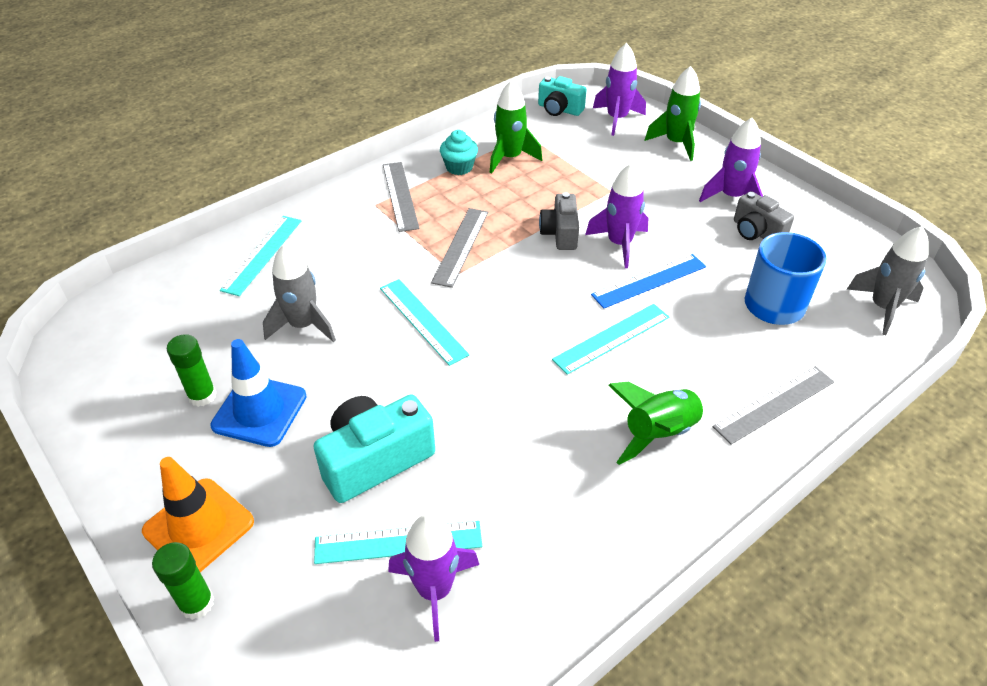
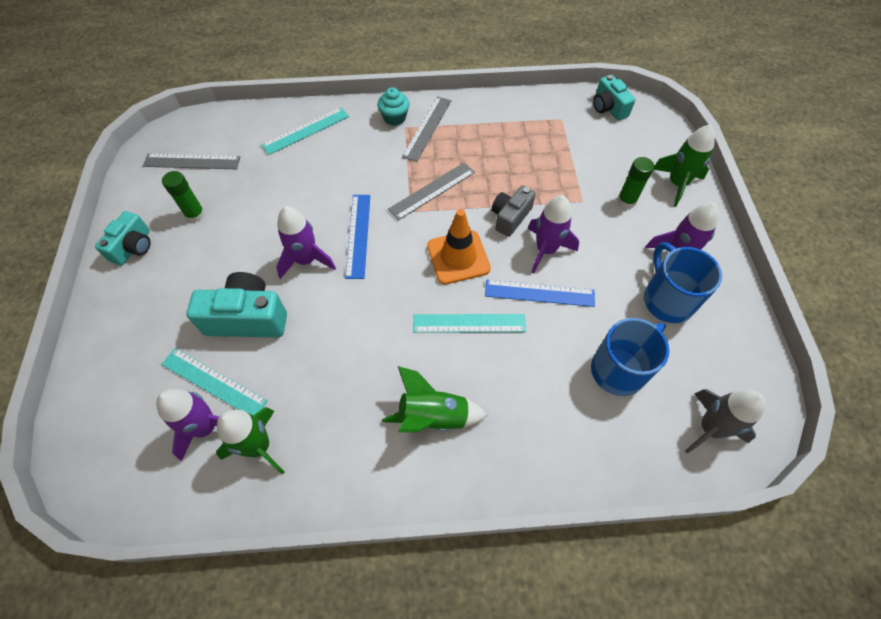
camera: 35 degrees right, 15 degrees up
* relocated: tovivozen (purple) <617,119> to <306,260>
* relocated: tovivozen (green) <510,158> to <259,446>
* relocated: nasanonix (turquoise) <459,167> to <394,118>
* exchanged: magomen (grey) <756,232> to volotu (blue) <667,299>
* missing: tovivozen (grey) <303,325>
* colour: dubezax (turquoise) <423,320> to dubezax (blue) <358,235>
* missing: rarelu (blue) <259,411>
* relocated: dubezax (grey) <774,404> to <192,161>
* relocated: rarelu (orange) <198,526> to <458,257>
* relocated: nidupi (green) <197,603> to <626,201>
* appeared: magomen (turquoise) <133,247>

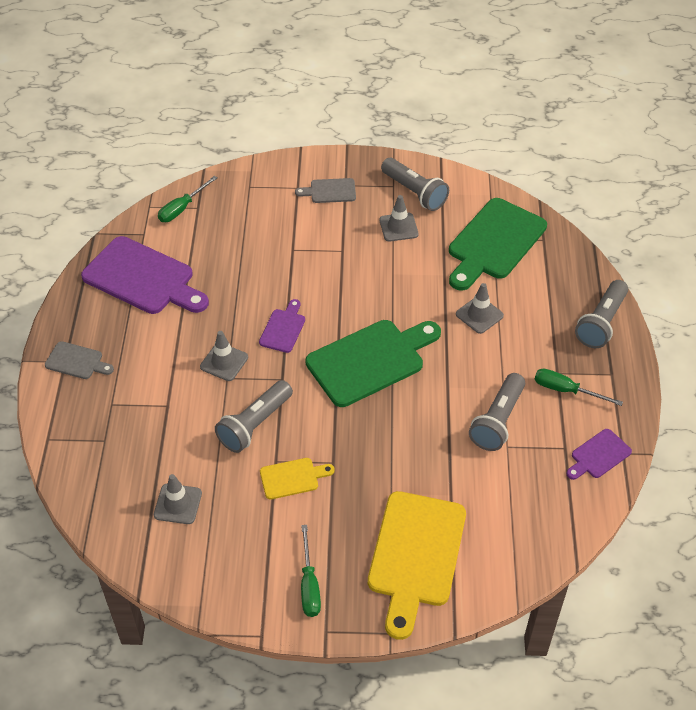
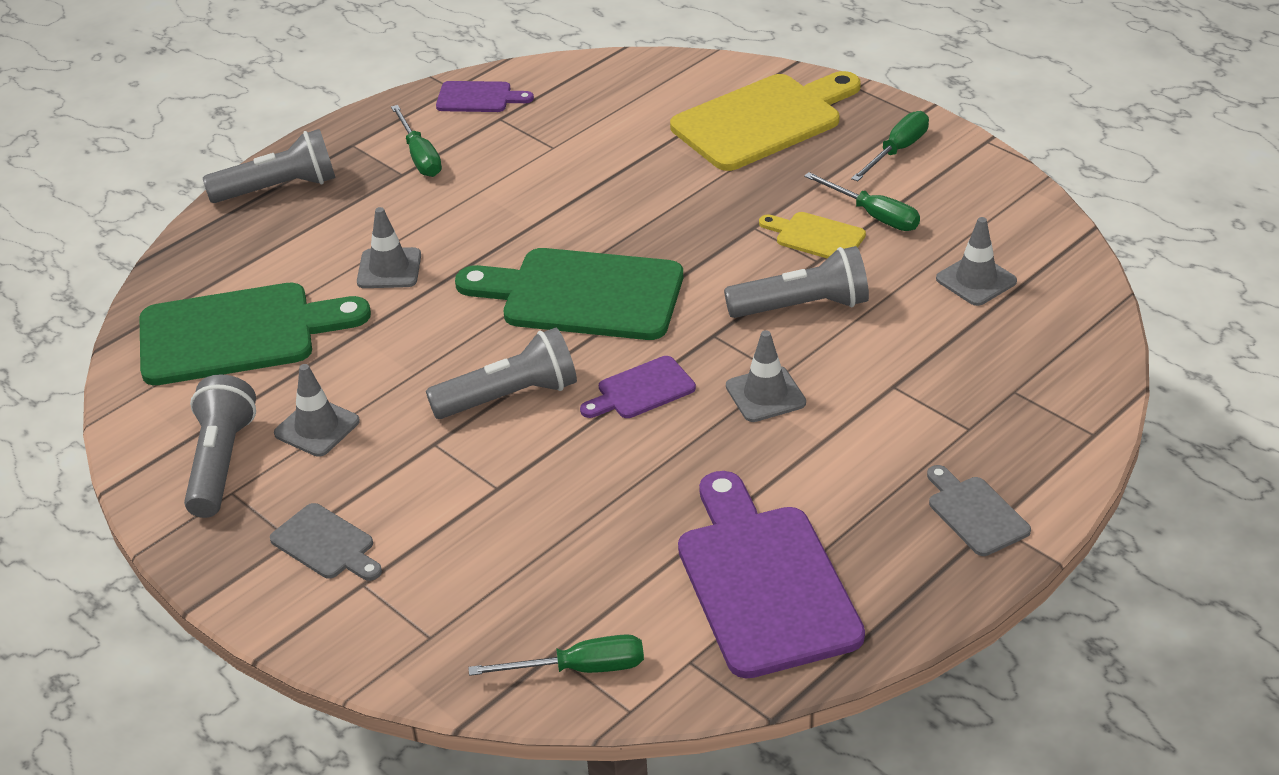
camera: 135 degrees left, 10 degrees down
* relocated: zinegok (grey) <498,421> to <509,396>
* appeared: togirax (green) <873,215>

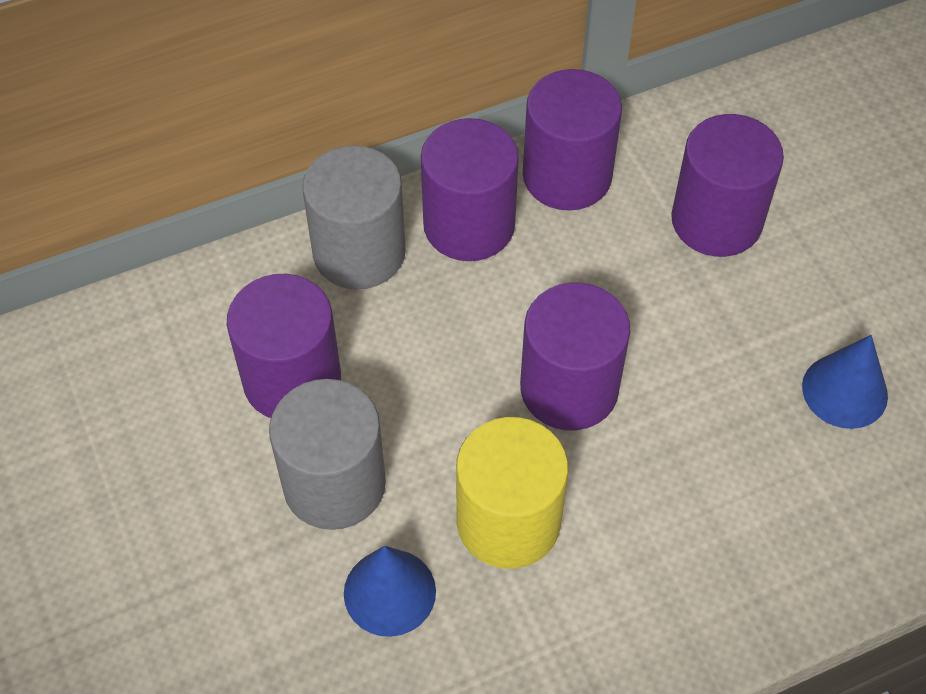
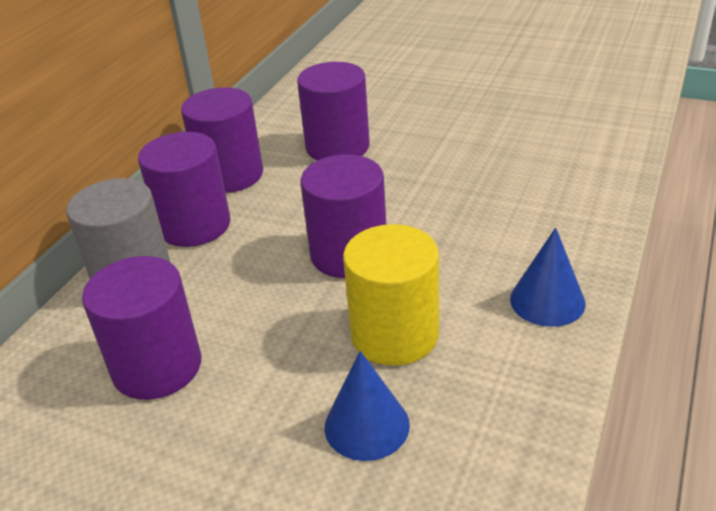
camera: 40 degrees left, 20 degrees down
* relocated: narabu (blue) <844,391> to <547,301>
* missing: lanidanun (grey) <334,484>

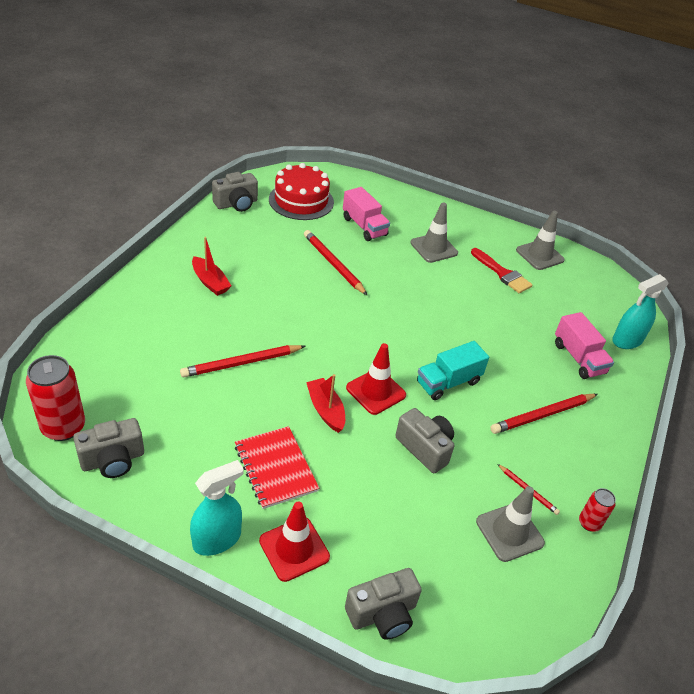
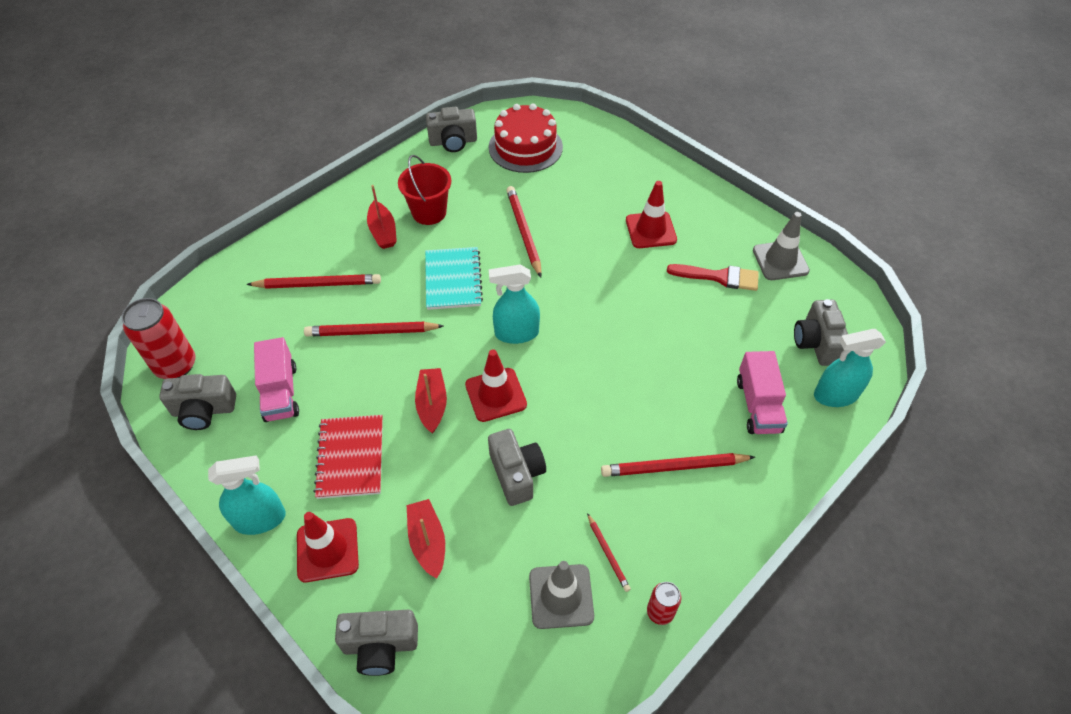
camera: 25 degrees right, 10 degrees up
* relocated: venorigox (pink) <364,226> to <280,392>
* colour: rarelu (grey) <433,248> to rarelu (red) <650,230>
* spun: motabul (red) <502,273> = <719,277> 60 degrees counterclockwise
* missing: venorigox (turquoise) <448,382>
* appeared: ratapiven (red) <429,212>
* appeared: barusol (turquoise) <453,280>
* appeared: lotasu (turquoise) <516,333>
* appeared: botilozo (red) <318,284>
* appeared: magomen (grey) <816,343>
* appeared: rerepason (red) <427,542>

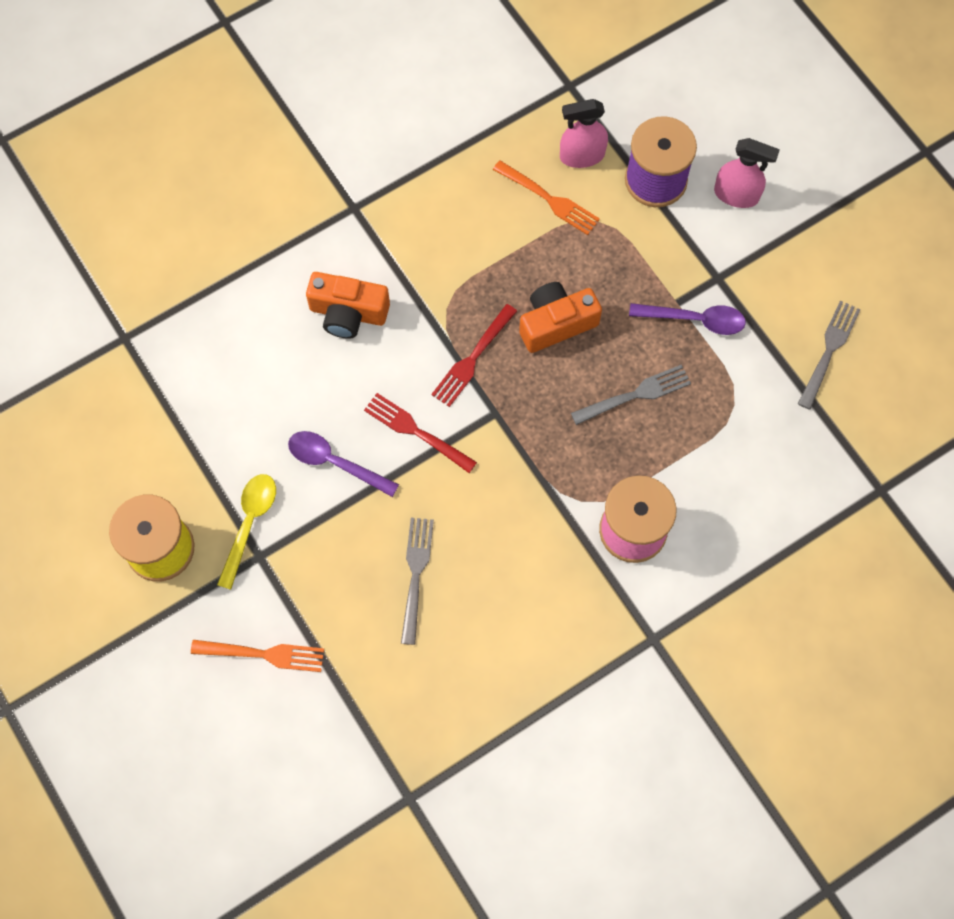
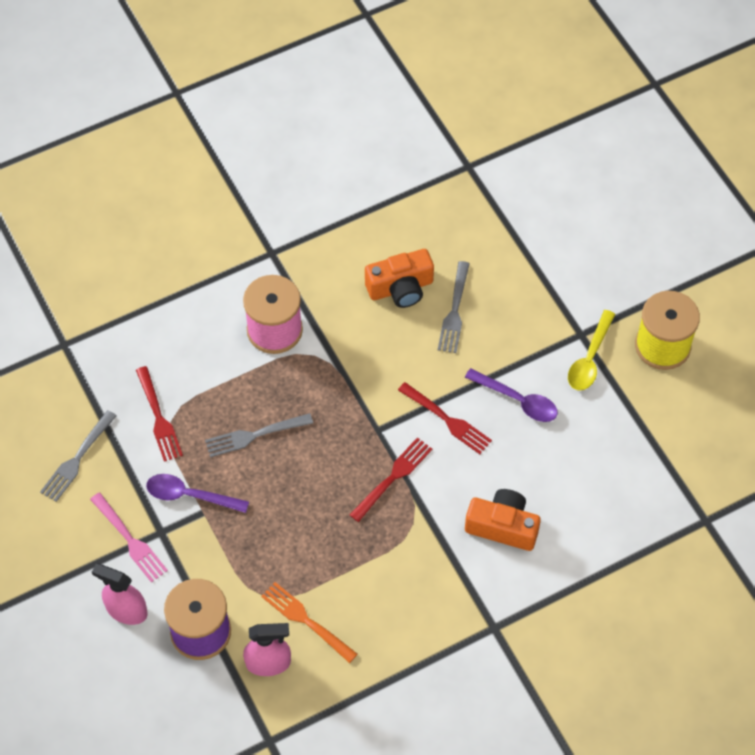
camera: 175 degrees left, 10 degrees down
* relocated: magomen (orange) <556,323> to <400,288>
* missing: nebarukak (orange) <262,654>
* appeared: nebarukak (red) <158,417>
* appeared: nebarukak (pink) <129,539>

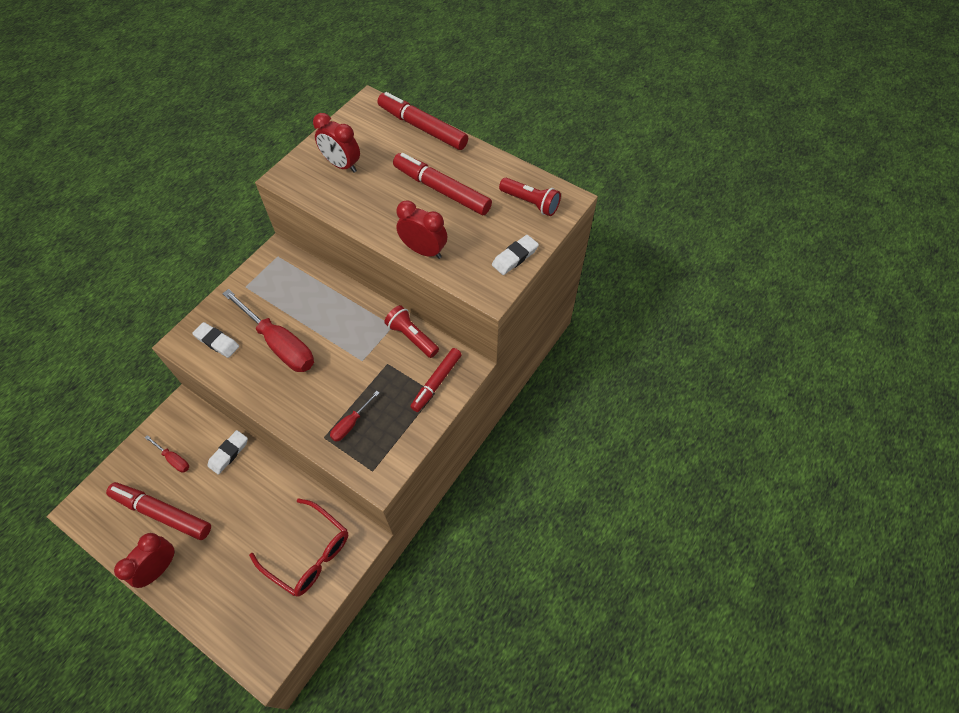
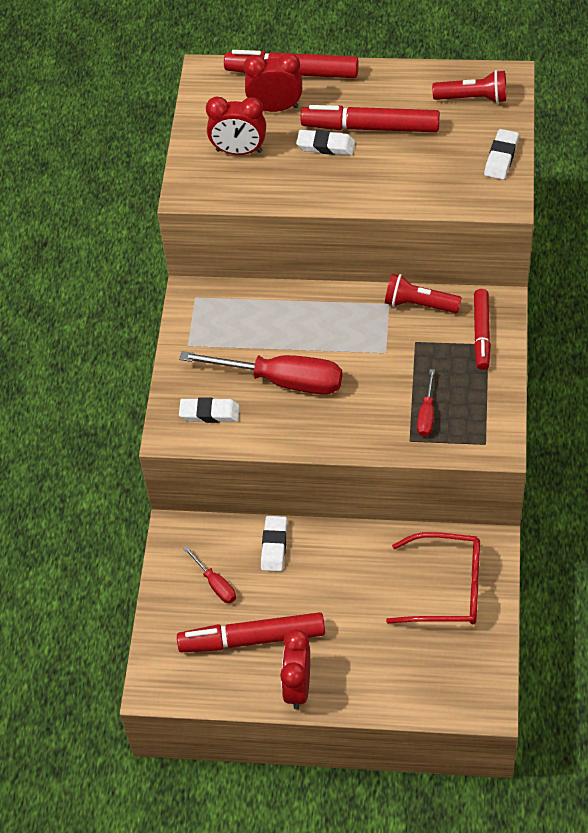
camera: 25 degrees left, 5 degrees down
* relocated: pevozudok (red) <424,250> to <275,108>
* spun: togirax (red) <173,459> = <215,584> 45 degrees clockwise
* appeared: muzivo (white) <326,146>

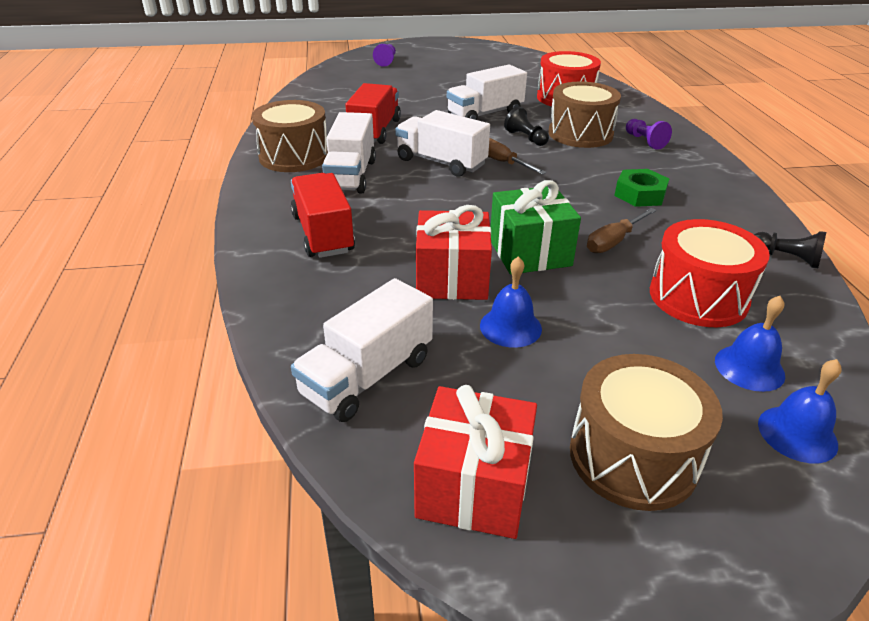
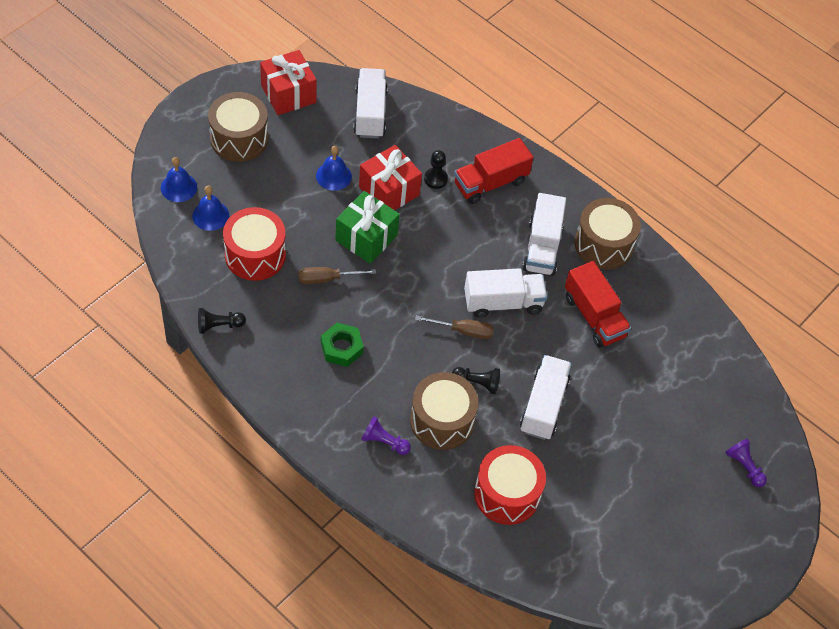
camera: 135 degrees right, 20 degrees up
* spun: venorigox (white) <350,175> = <542,247> 135 degrees counterclockwise
* spun: venorigox (red) <323,234> = <490,183> 120 degrees clockwise
* spun: togirax (brown) <614,241> = <327,279> 105 degrees counterclockwise
* appeared: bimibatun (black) <435,179>

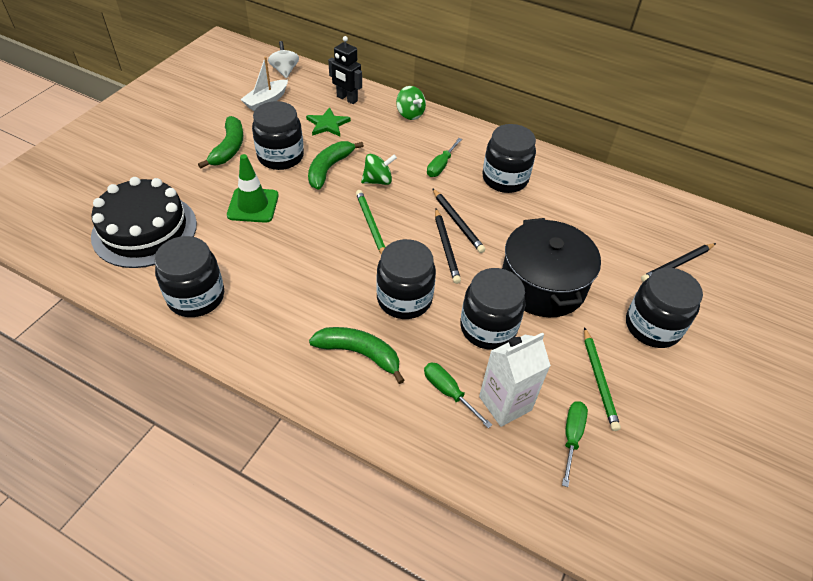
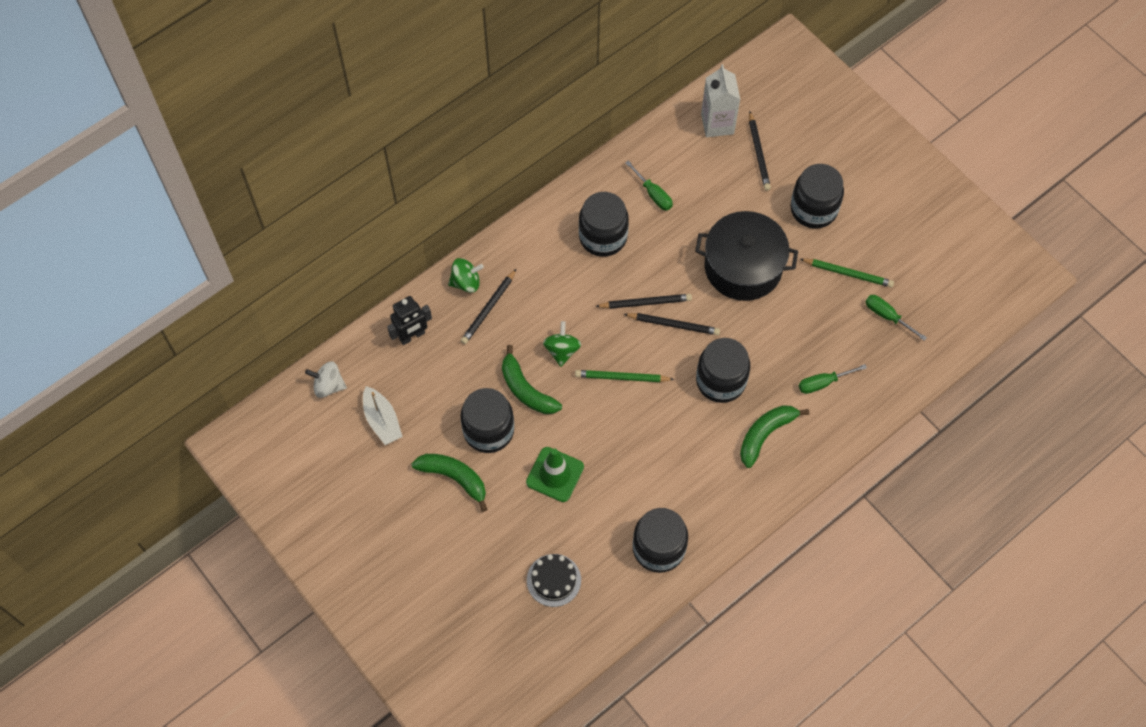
camera: 65 degrees left, 15 degrees up
* missing: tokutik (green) <328,124>
* relocated: togirax (green) <441,166> to <653,194>
* size: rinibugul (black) <144,230> = <553,580> x0.53
* missing: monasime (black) <488,328>
* relocated: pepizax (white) <505,403> to <717,124>
* appeared: botilozo (black) <488,308>

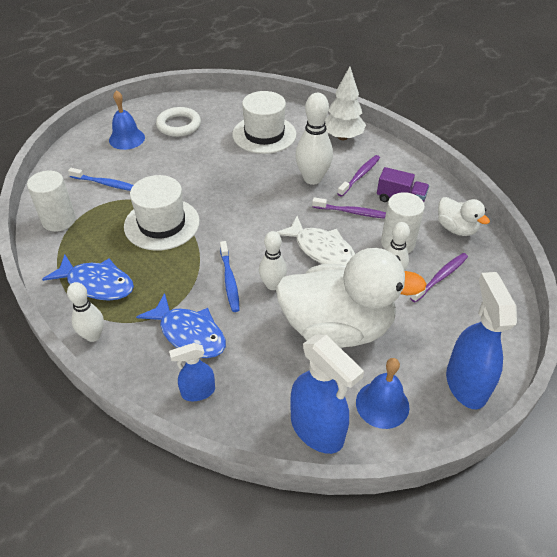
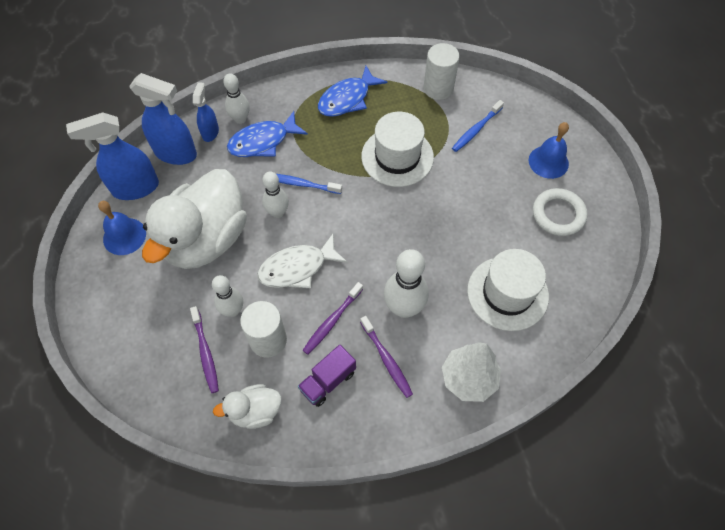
camera: 115 degrees right, 15 degrees up
* relocated: lotasu (blue) <465,384> to <176,153>
* relocated: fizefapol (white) <93,336> to <240,119>

